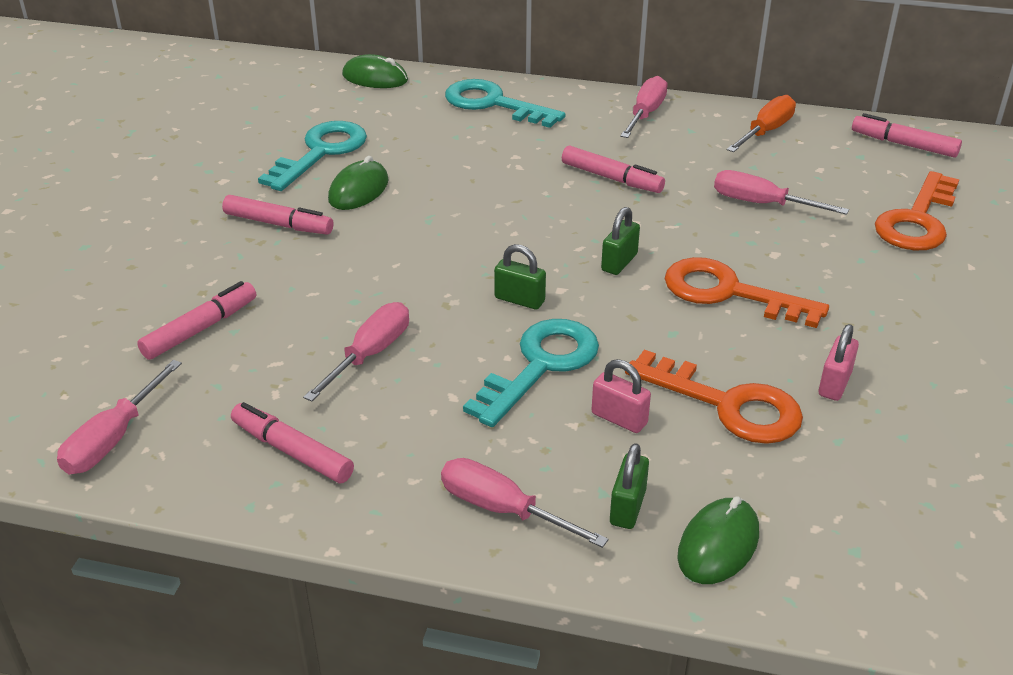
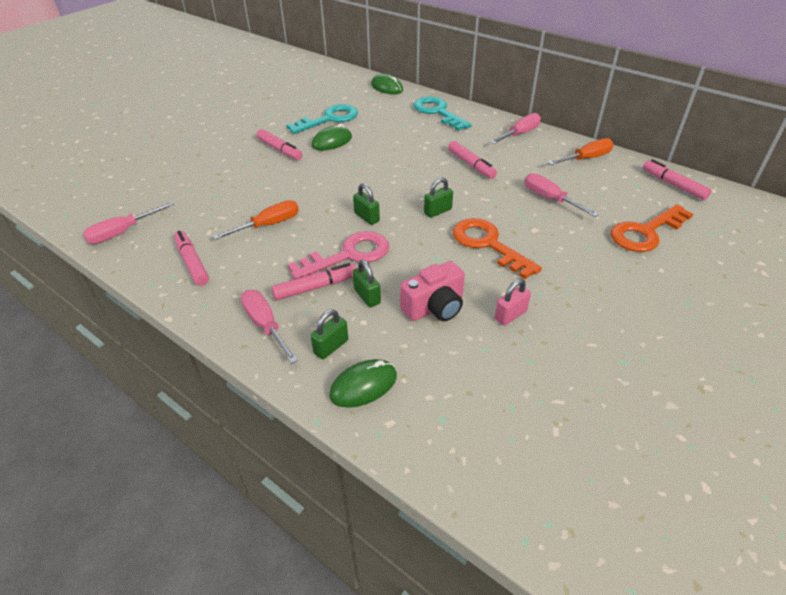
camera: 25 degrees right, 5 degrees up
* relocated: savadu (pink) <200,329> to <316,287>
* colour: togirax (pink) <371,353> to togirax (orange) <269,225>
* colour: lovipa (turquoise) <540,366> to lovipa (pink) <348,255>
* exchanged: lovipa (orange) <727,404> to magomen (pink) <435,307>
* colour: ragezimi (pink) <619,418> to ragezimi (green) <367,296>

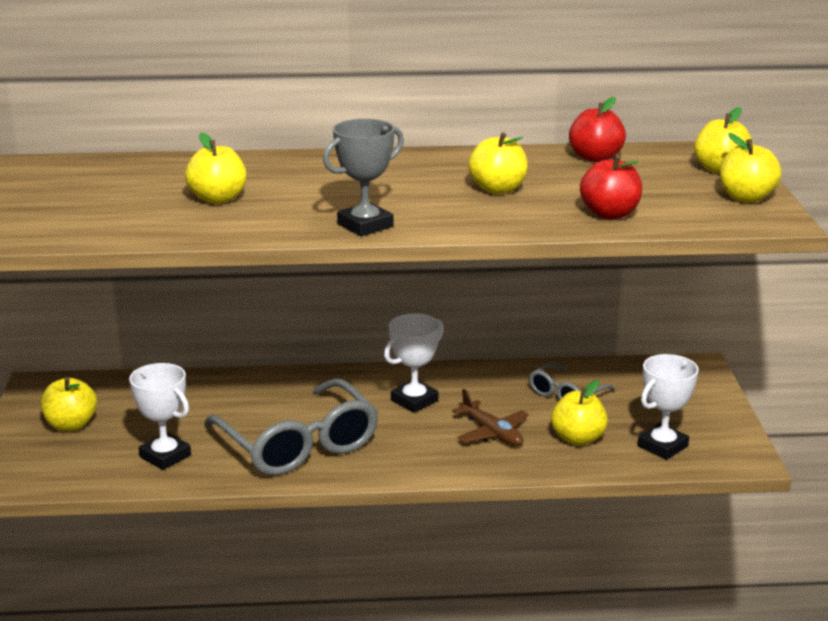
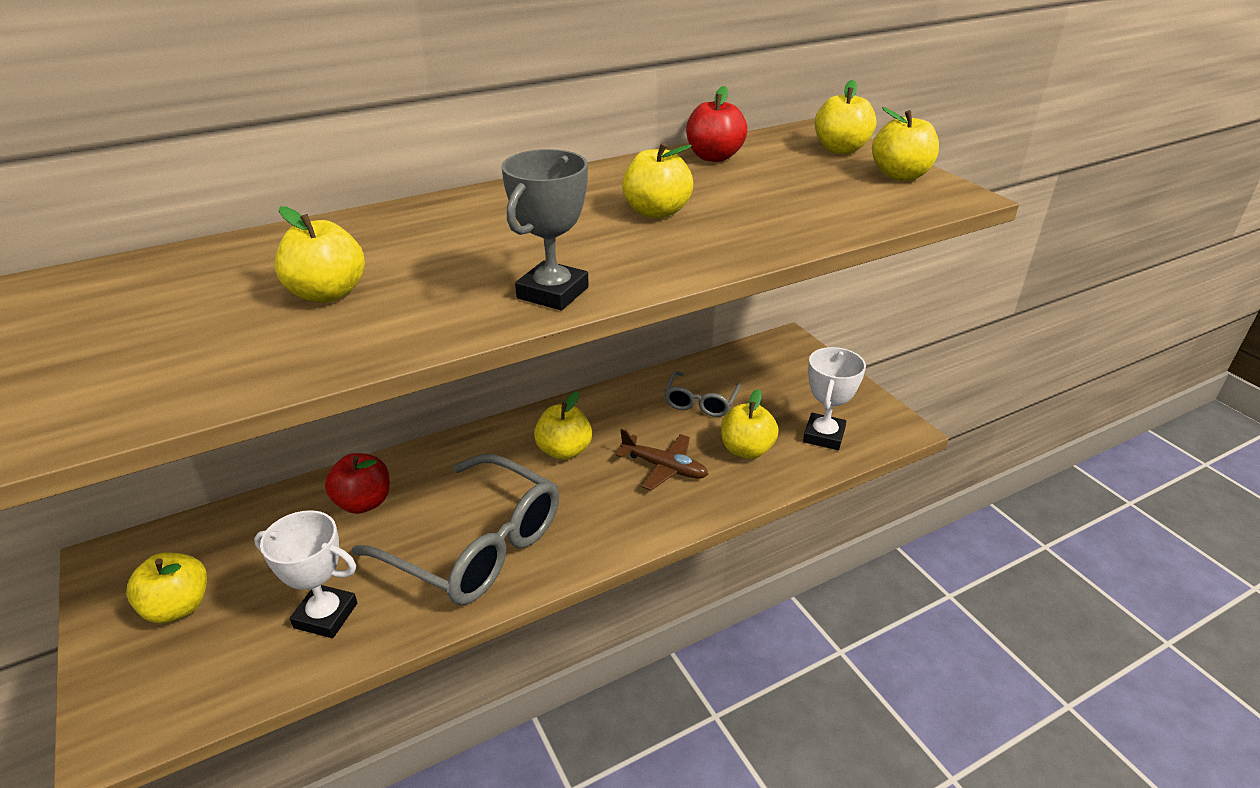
camera: 25 degrees left, 10 degrees up
* relocated: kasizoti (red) <609,214> to <364,502>
* exchanged: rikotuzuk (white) <414,400> to kasizoti (yellow) <564,451>

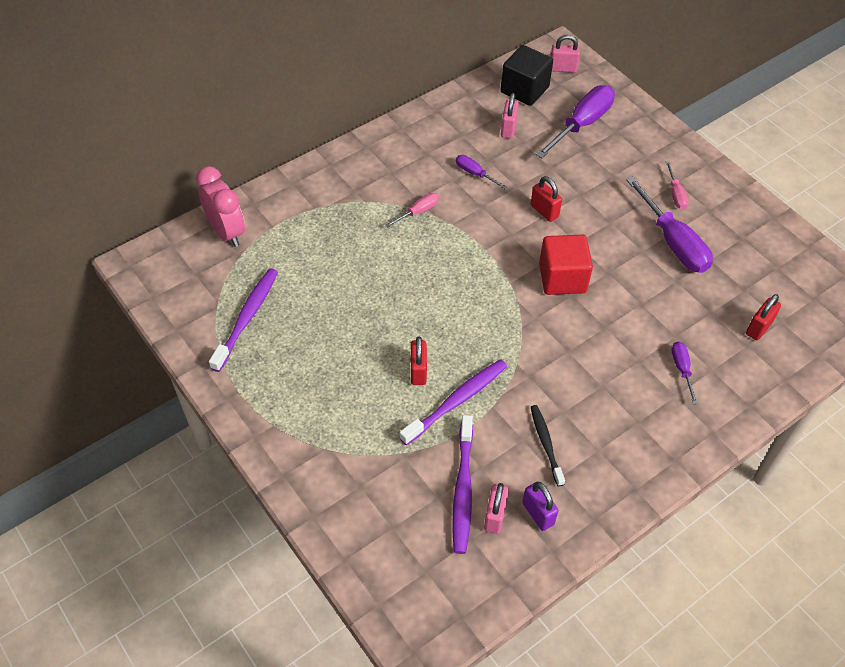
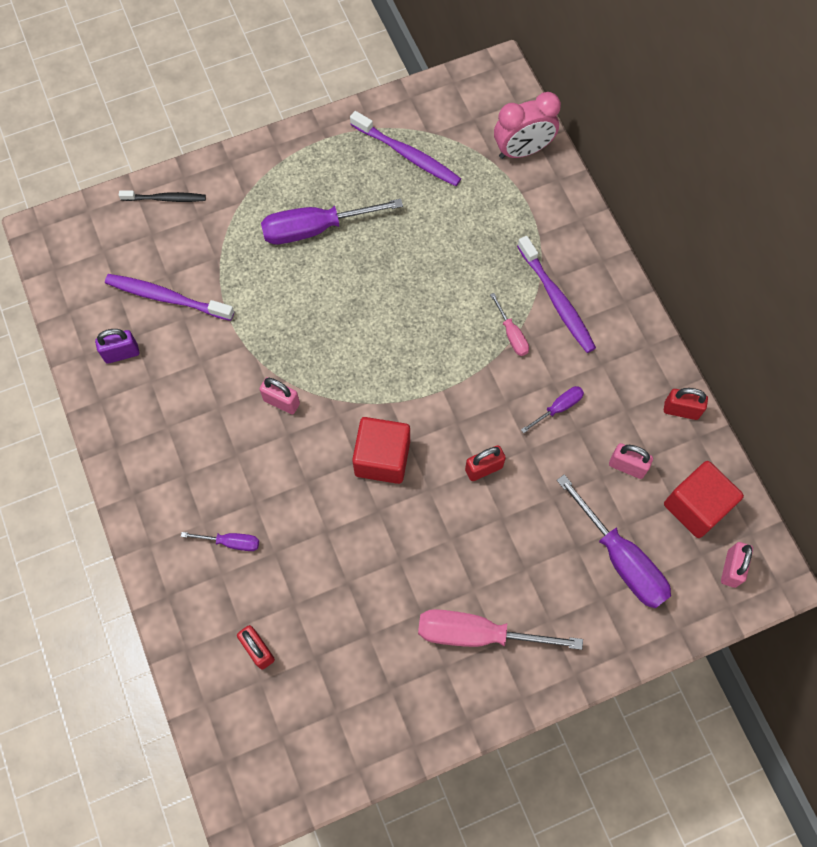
camera: 105 degrees right, 15 degrees up
* colour: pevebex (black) <524,90> to pevebex (red) <696,506>
* size: togirax (pink) <675,194> = <478,634> x2.02
* relocated: togirax (purple) <673,242> to <315,229>
* relocated: ragezimi (red) <418,371> to <681,410>
* relocated: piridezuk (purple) <456,401> to <557,300>
* relocated: piridezuk (black) <546,444> to <166,199>
* relocated: ragezimi (pink) <494,516> to <281,402>

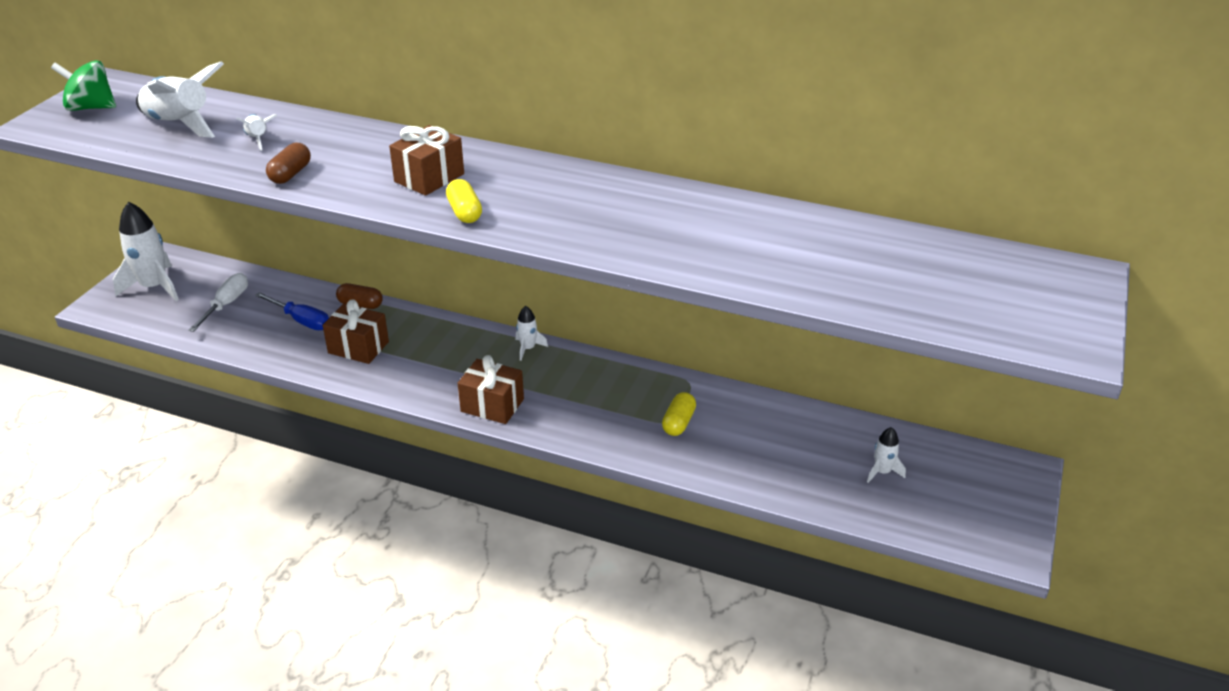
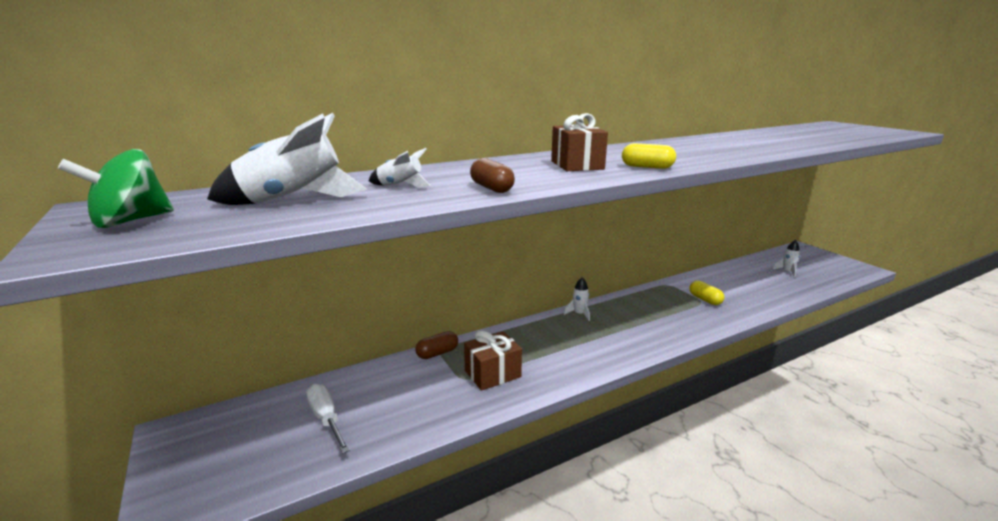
camera: 50 degrees left, 15 degrees down
* missing: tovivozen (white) <154,287>
* missing: togirax (blue) <302,321>
* missing: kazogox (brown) <492,405>

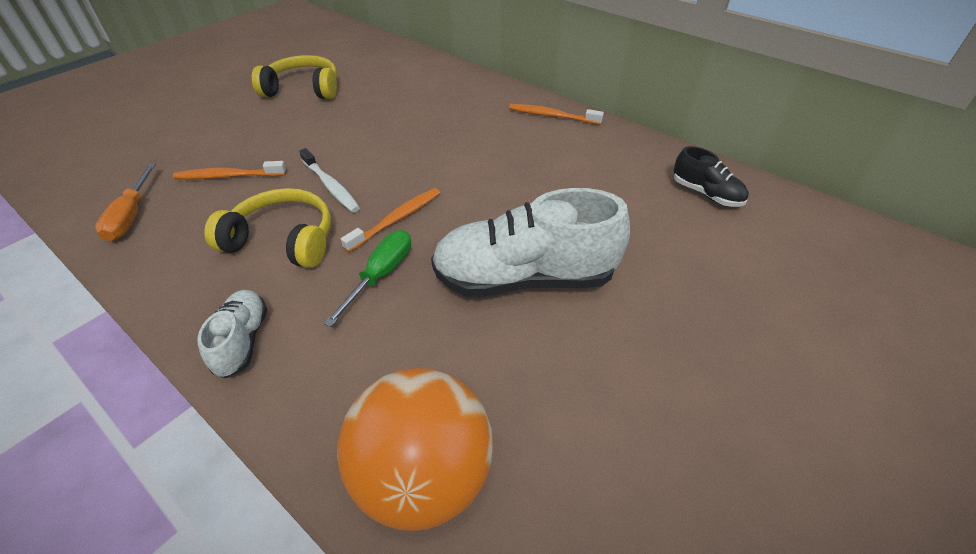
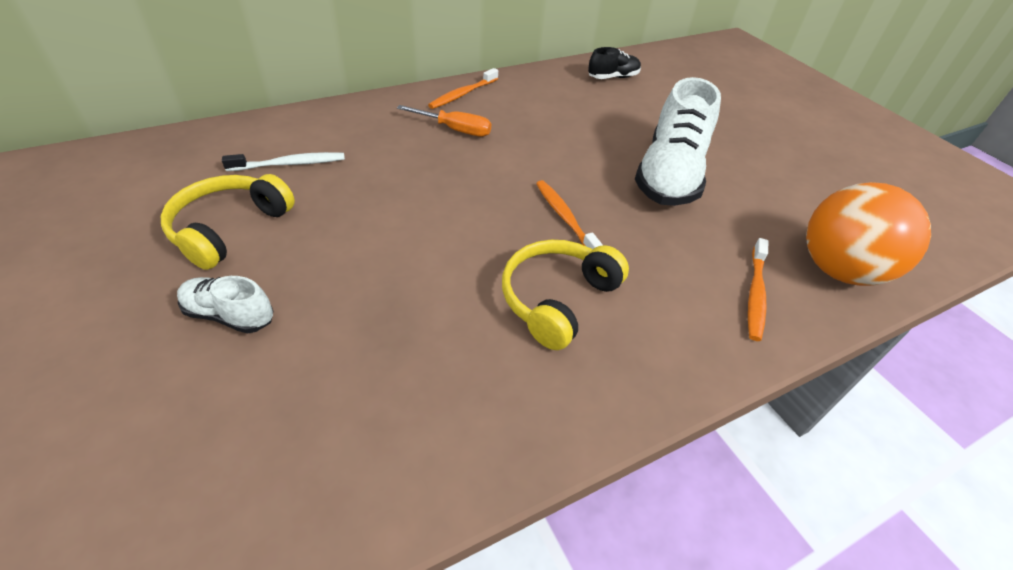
camera: 70 degrees left, 0 degrees up
* relocated: piridezuk (white) <331,186> to <290,164>
* relocated: piridezuk (orange) <228,176> to <755,294>
* relocated: togirax (orange) <131,216> to <455,130>
* missing: togirax (green) <381,275>
* relocated: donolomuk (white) <242,341> to <230,315>

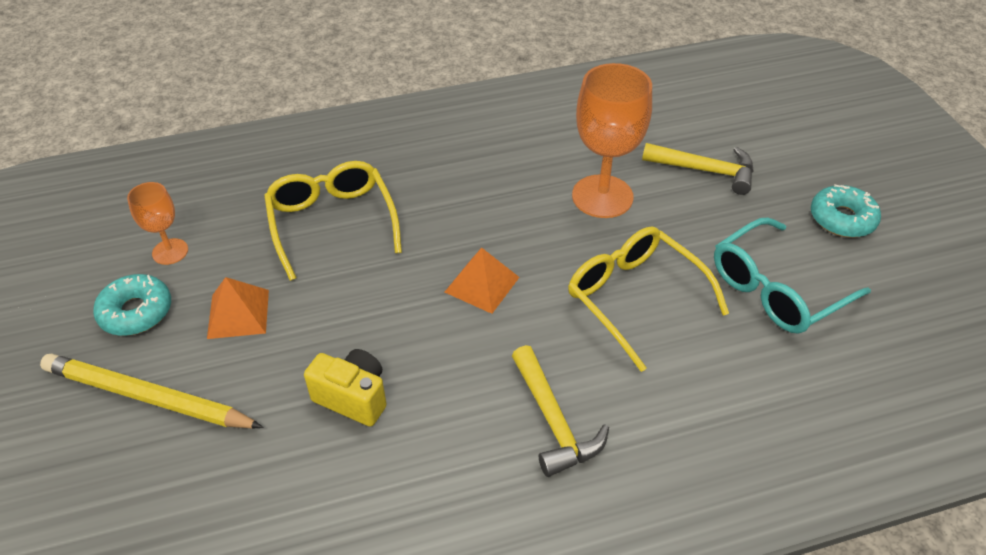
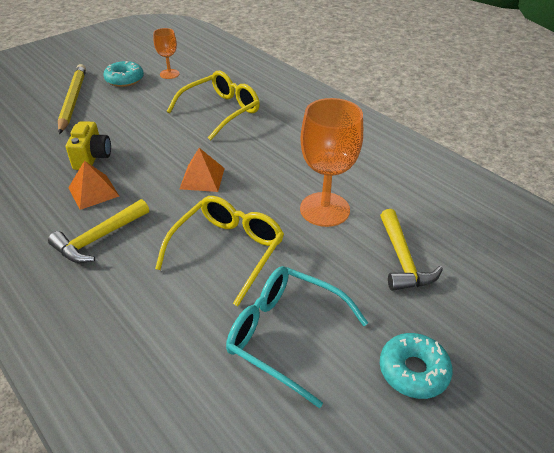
camera: 65 degrees right, 5 degrees down
* relocated: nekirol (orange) <238,314> to <93,191>

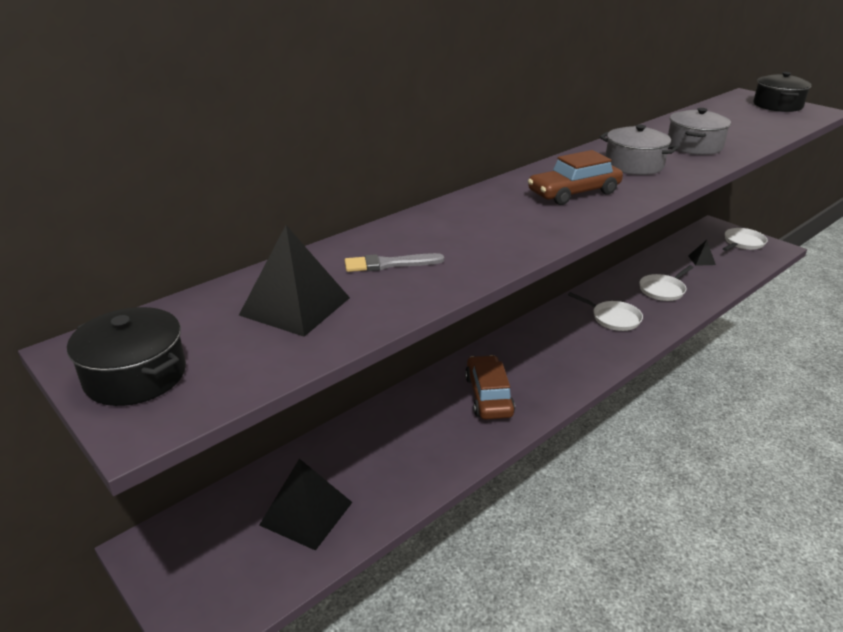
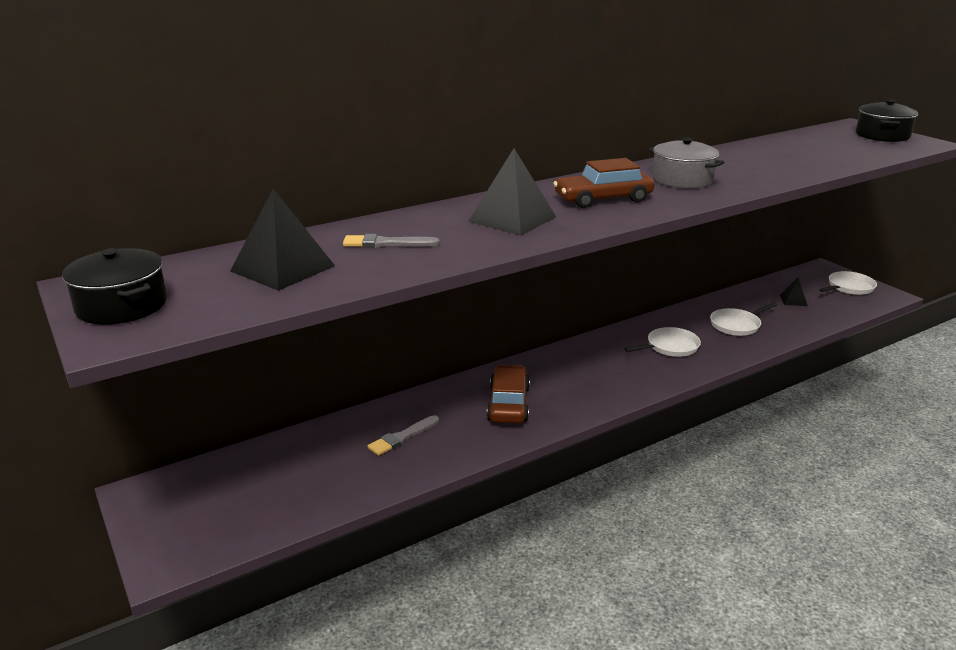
camera: 10 degrees right, 5 degrees down
* missing: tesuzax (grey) <694,146>
* spun: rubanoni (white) <613,318> = <670,347> 75 degrees counterclockwise
* relocated: nekirol (black) <306,513> to <512,219>
* appeared: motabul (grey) <402,437>

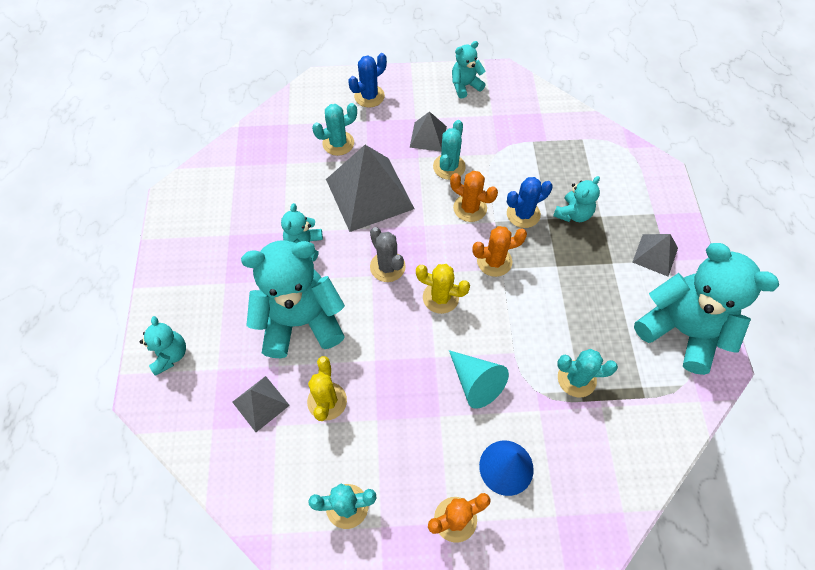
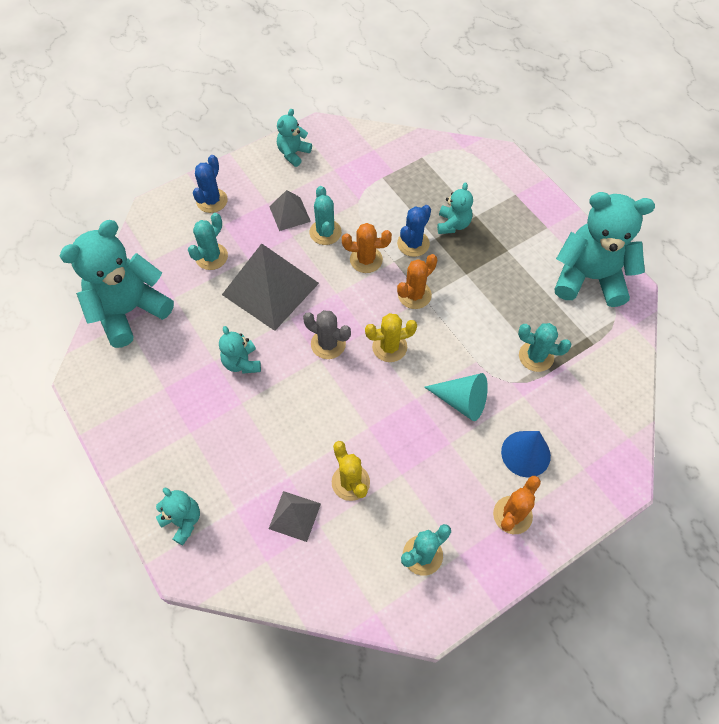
camera: 30 degrees left, 0 degrees up
* missing: nekirol (grey) <655,255>
* relocated: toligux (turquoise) <301,321> to <129,311>
* spun: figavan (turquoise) <576,379> = <536,356> 45 degrees clockwise

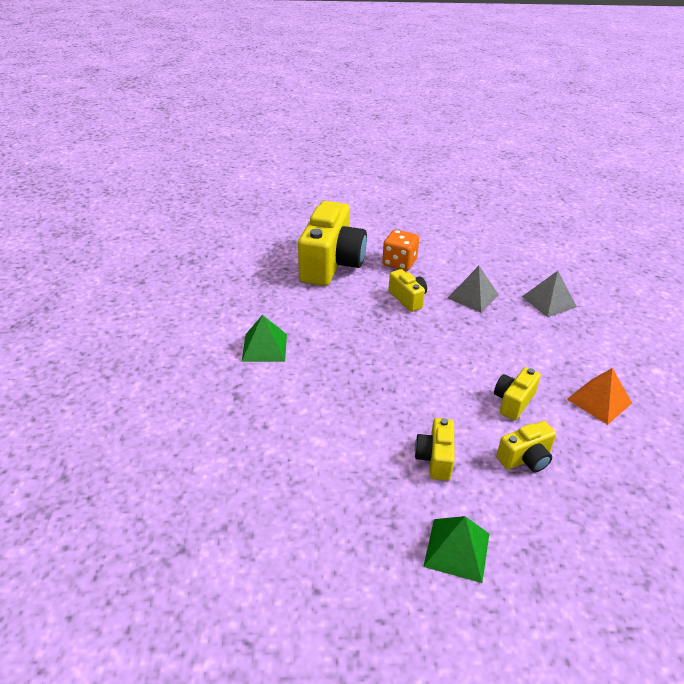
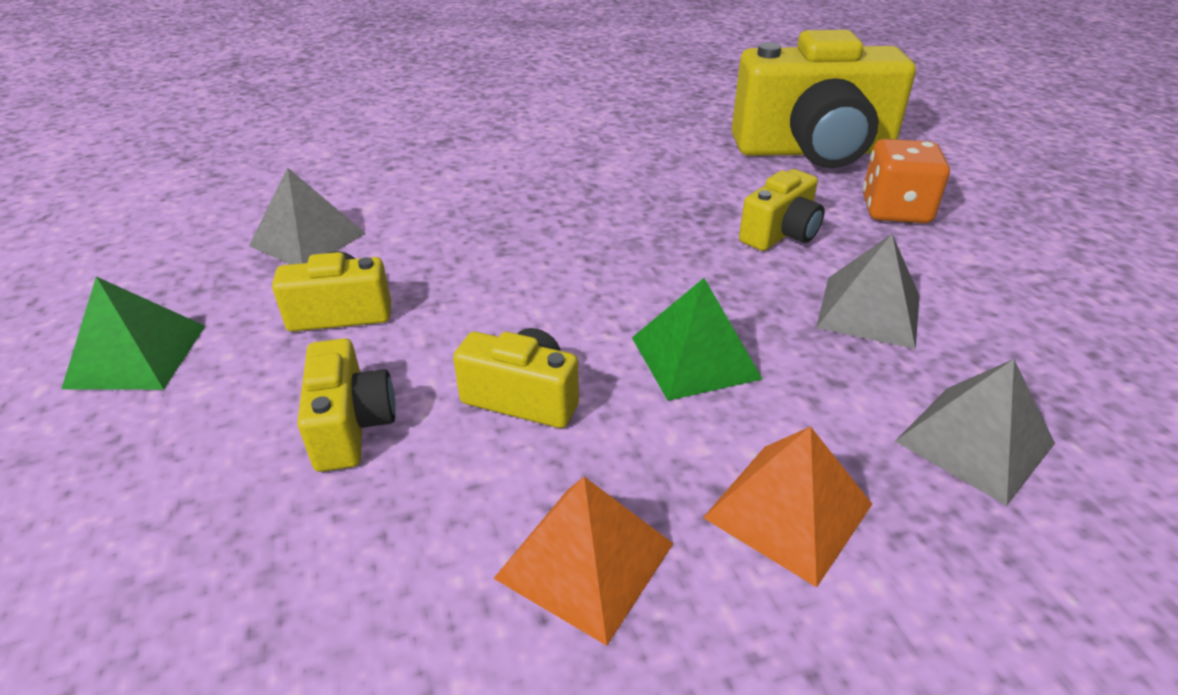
camera: 75 degrees right, 0 degrees up
* relocated: nekirol (green) <264,347> to <694,357>
* spun: magomen (yellow) <525,458> = <351,426> 150 degrees counterclockwise
* appeared: nekirol (grey) <308,239>
* appeared: nekirol (orange) <788,510>

